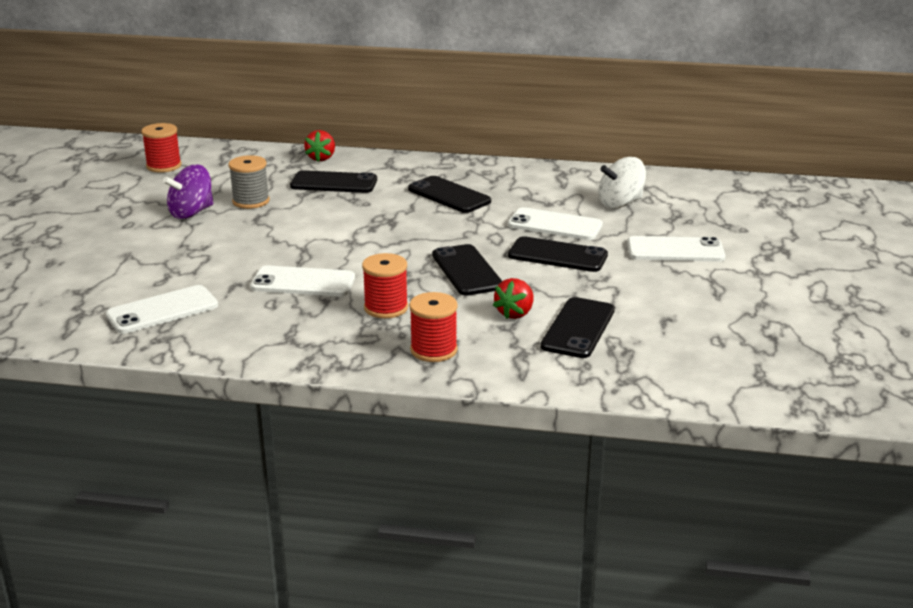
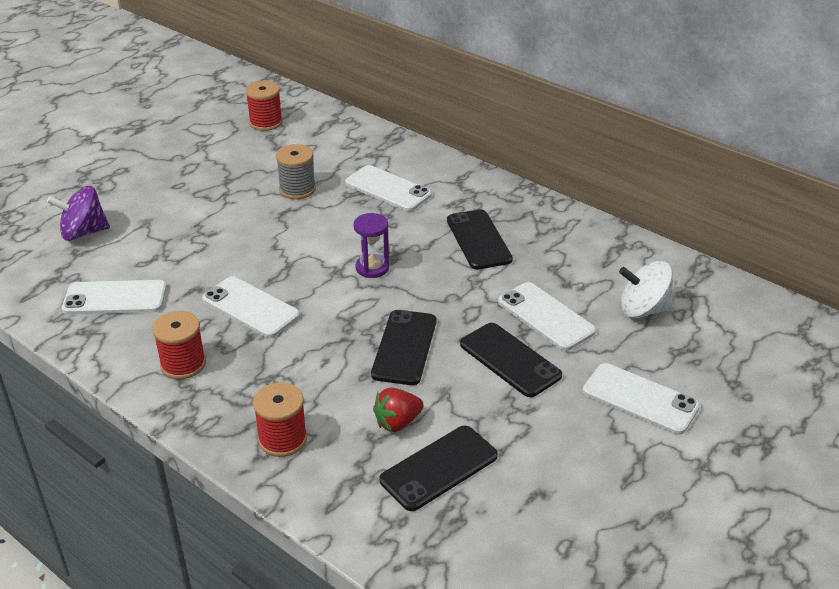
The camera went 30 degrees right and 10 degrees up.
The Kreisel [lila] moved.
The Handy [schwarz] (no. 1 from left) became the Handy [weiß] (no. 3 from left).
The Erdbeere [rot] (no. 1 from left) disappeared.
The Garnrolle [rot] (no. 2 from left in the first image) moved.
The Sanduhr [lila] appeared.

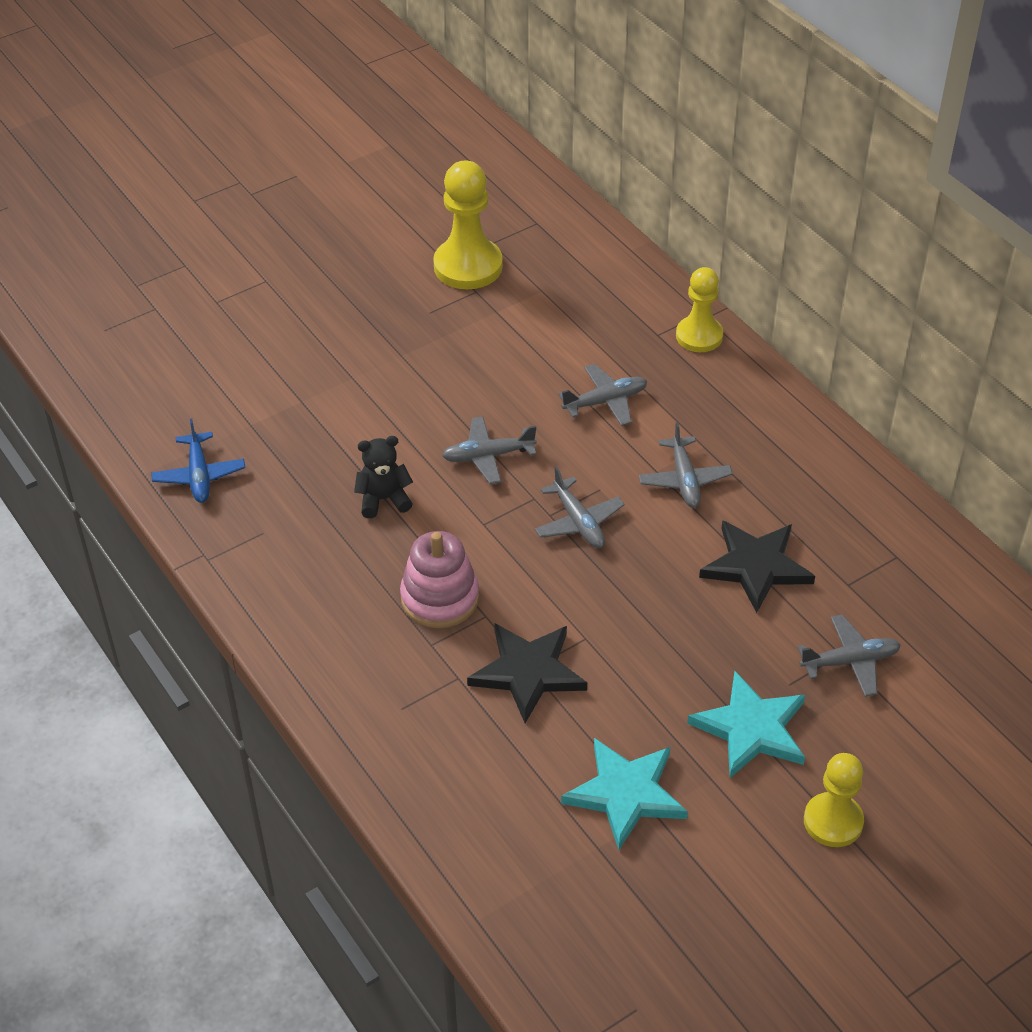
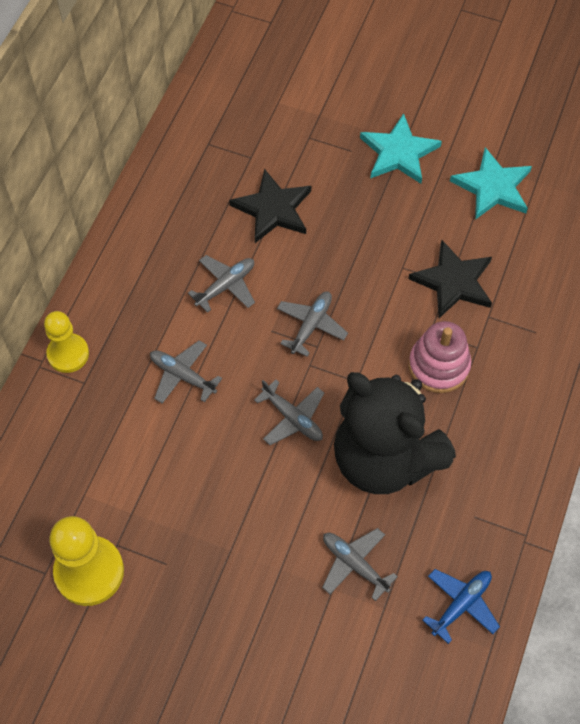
The camera went 125 degrees left and 15 degrees up.
The Teddybär [schwarz] changed to 2.49 times the size.
The Flugzeug [grau] (no. 5 from left) moved.
The Bauer [gelb] (no. 3 from left) disappeared.

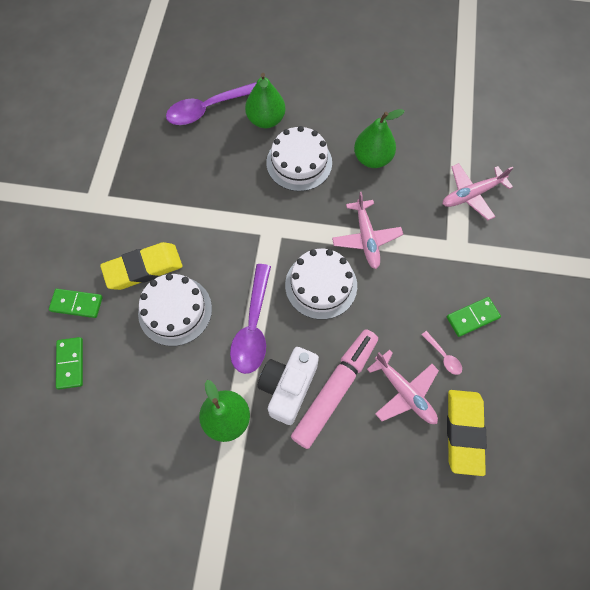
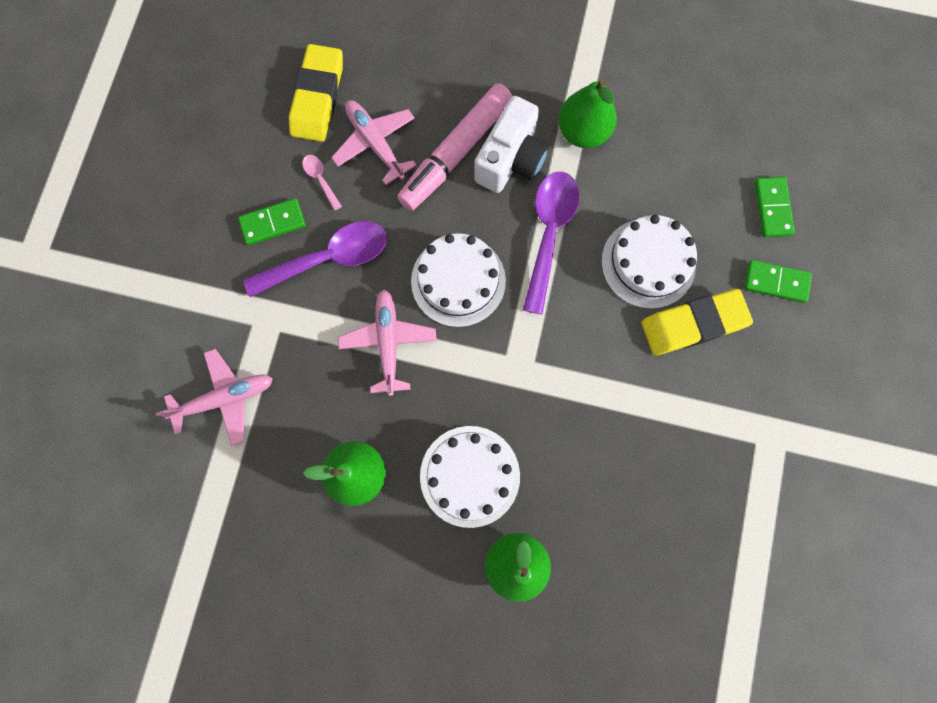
The camera went 175 degrees left and 10 degrees up.
The Löffel [lila] (no. 1 from left) moved.

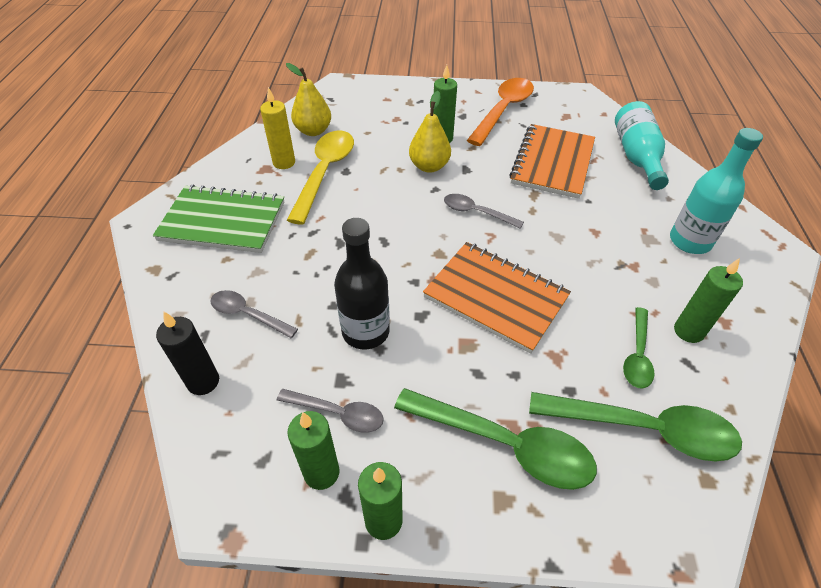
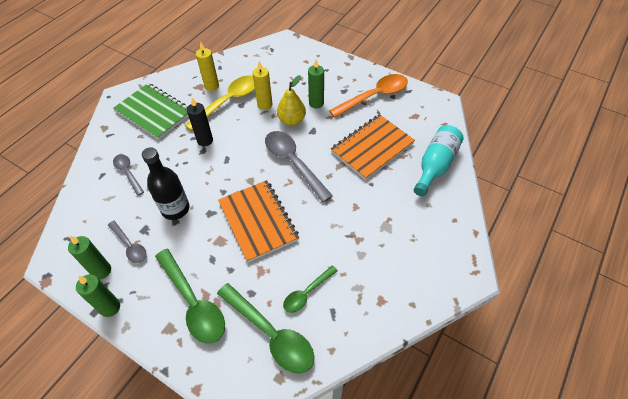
The camera went 30 degrees right and 5 degrees up.
The Kerze [schwarz] moved.
The Birne [gelb] (no. 1 from left) disappeared.
The Löffel [grau] (no. 3 from left) changed to 1.76 times the size.
The Flasche [türkis] (no. 2 from left) disappeared.
The Kerze [grün] (no. 4 from left) disappeared.
The Kerze [gelb] (no. 2 from left) appeared.

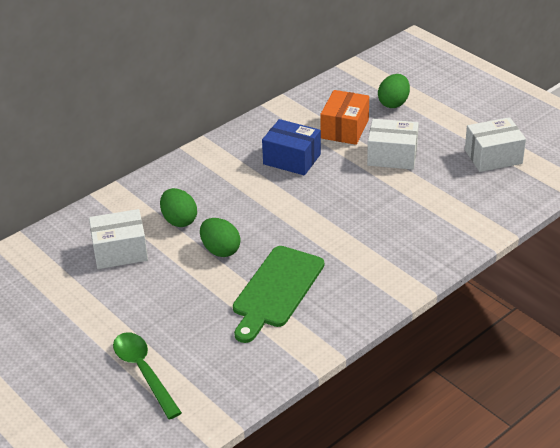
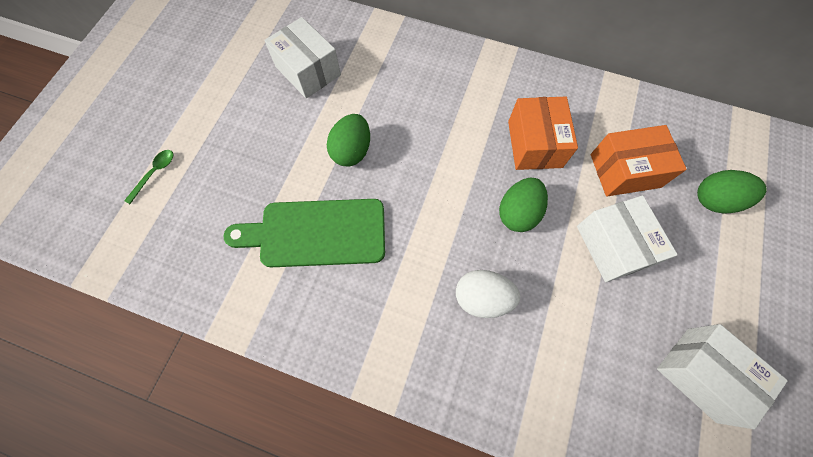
The camera went 60 degrees right and 30 degrees up.
The Löffel [grün] changed to 0.52 times the size.
The Ei [grün] (no. 1 from left in the first image) moved.
The Schachtel [blau] became the Schachtel [orange] (no. 1 from left).
The Ei [weiß] appeared.

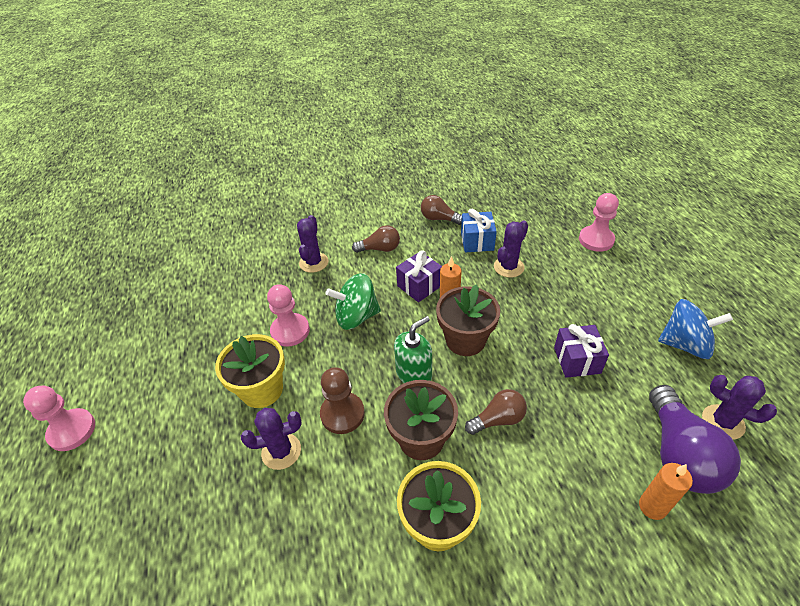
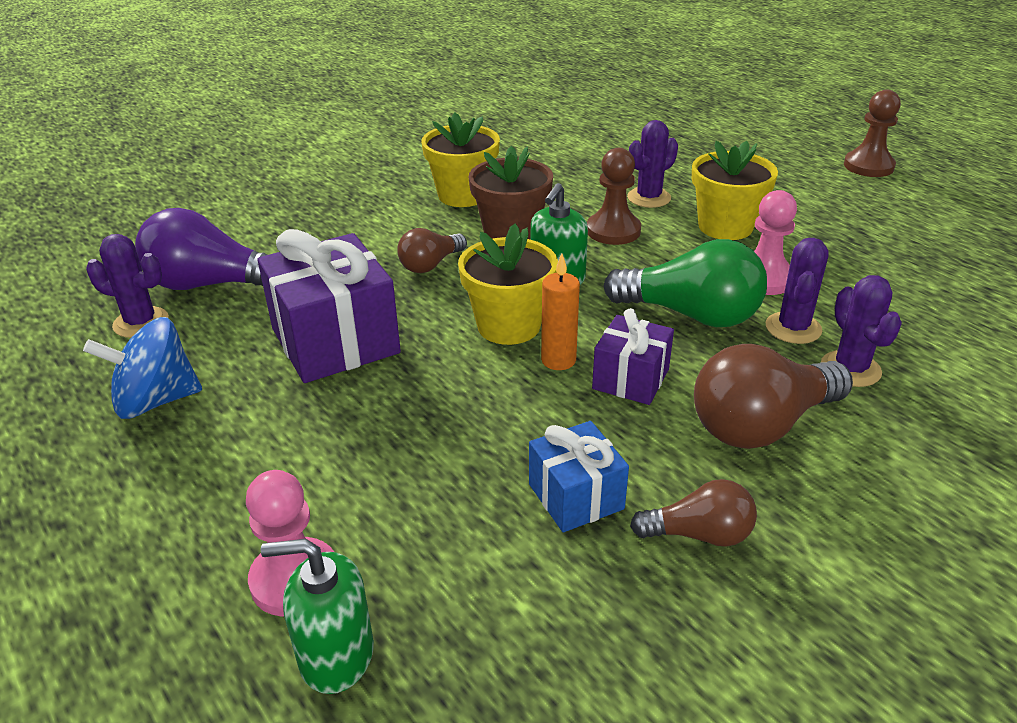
The camera went 155 degrees right and 10 degrees down.
The Bauer [rosa] (no. 1 from left) became the Bauer [braun] (no. 2 from left).
The Kreisel [grün] was replaced by the Glühbirne [grün].
The Glühbirne [braun] (no. 1 from left in the first image) changed to 1.77 times the size.
The Blumentopf [braun] (no. 2 from left) became the Blumentopf [gelb] (no. 2 from left).
The Kaktus [lila] (no. 3 from left) moved.
The Geschenk [lila] (no. 2 from left in the first image) changed to 1.76 times the size.
The Kerze [orange] (no. 2 from left) disappeared.
The Glühbirne [lila] turned 60 degrees counterclockwise.
The Seifenspender [grün] (no. 1 from left) appeared.

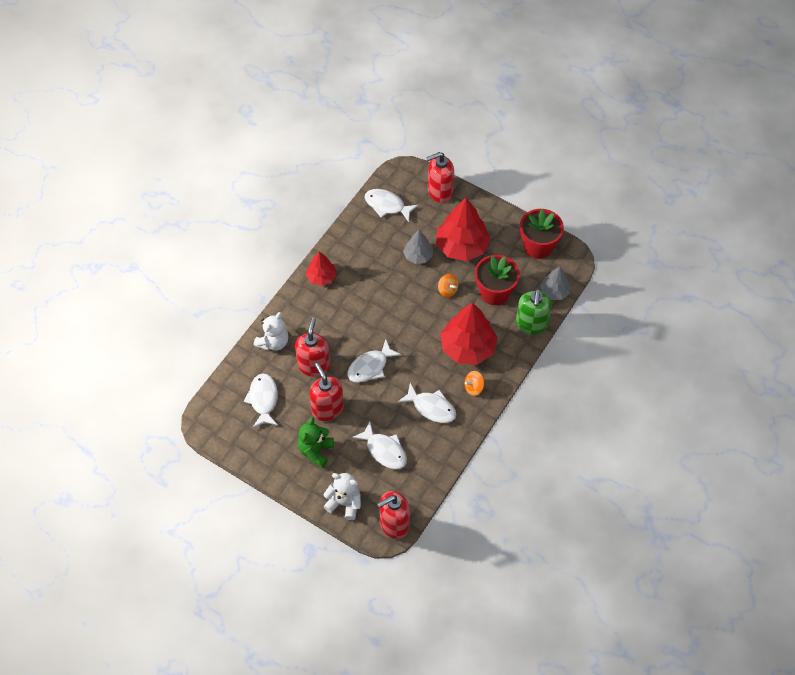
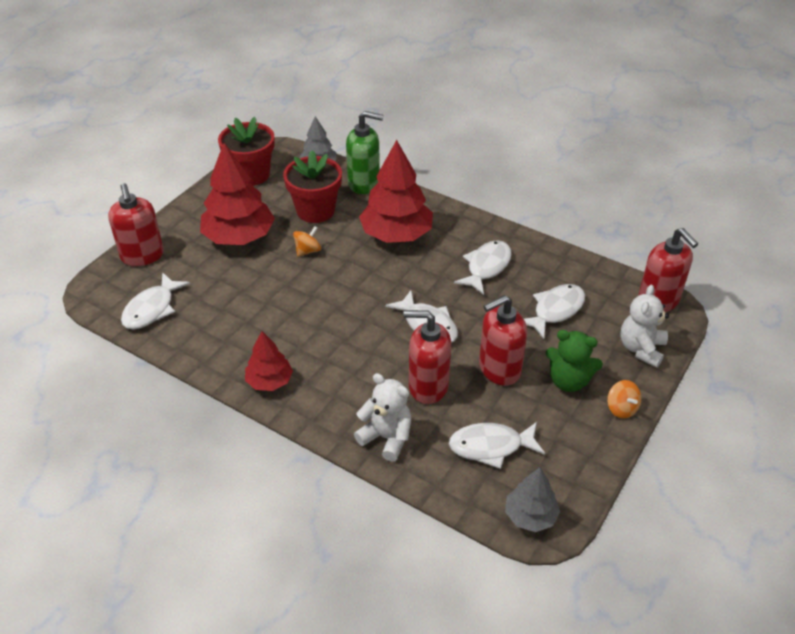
The camera went 90 degrees left and 15 degrees down.
The Baum [grau] (no. 1 from left in the first image) moved.
The Kreisel [orange] (no. 2 from left) moved.

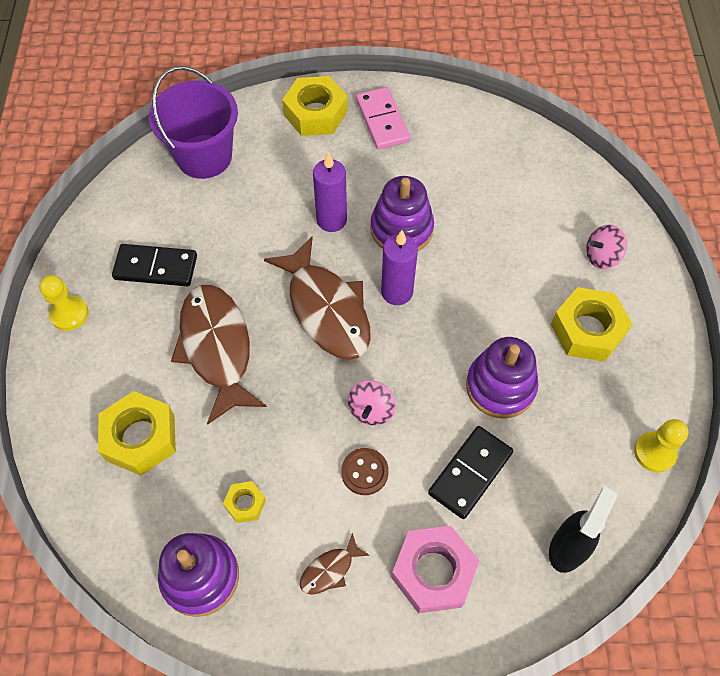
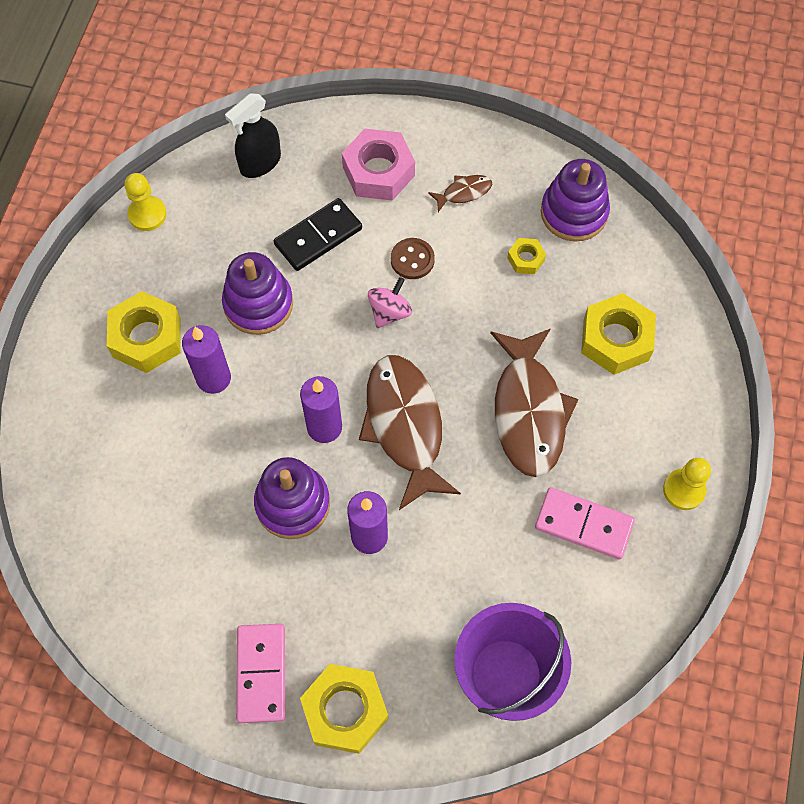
The camera went 165 degrees left and 5 degrees up.
The Dominostein [schwarz] (no. 1 from left) became the Dominostein [rosa] (no. 2 from left).
The Kreisel [rosa] (no. 2 from left) disappeared.
The Kerze [lila] (no. 1 from left) appeared.

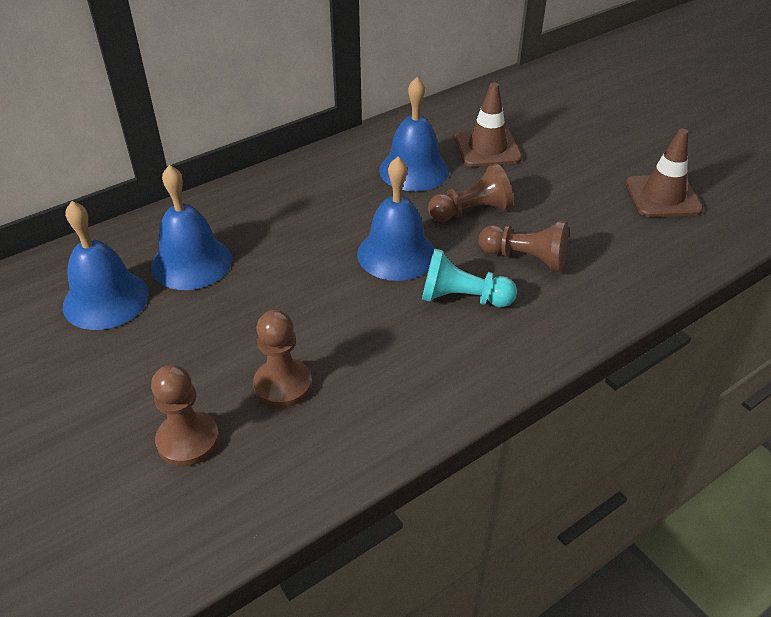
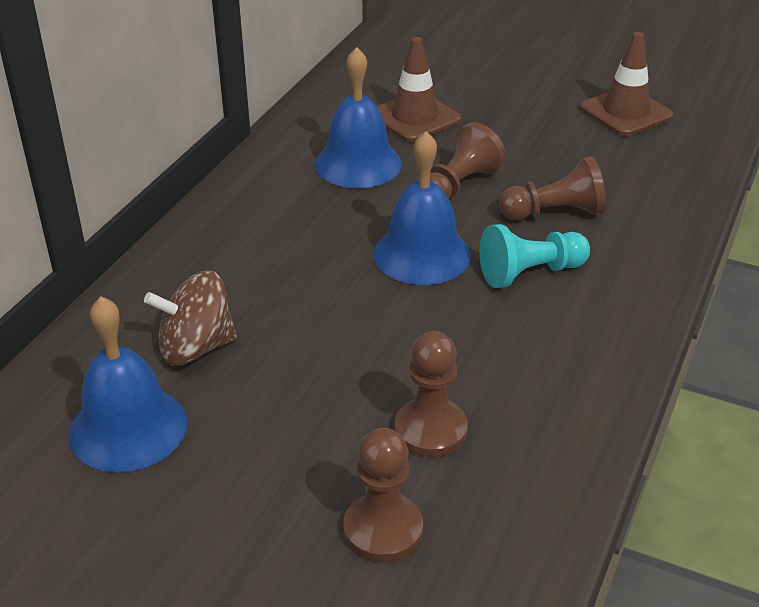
The camera went 30 degrees left and 5 degrees down.
The Glocke [blau] (no. 2 from left) was replaced by the Kreisel [braun].

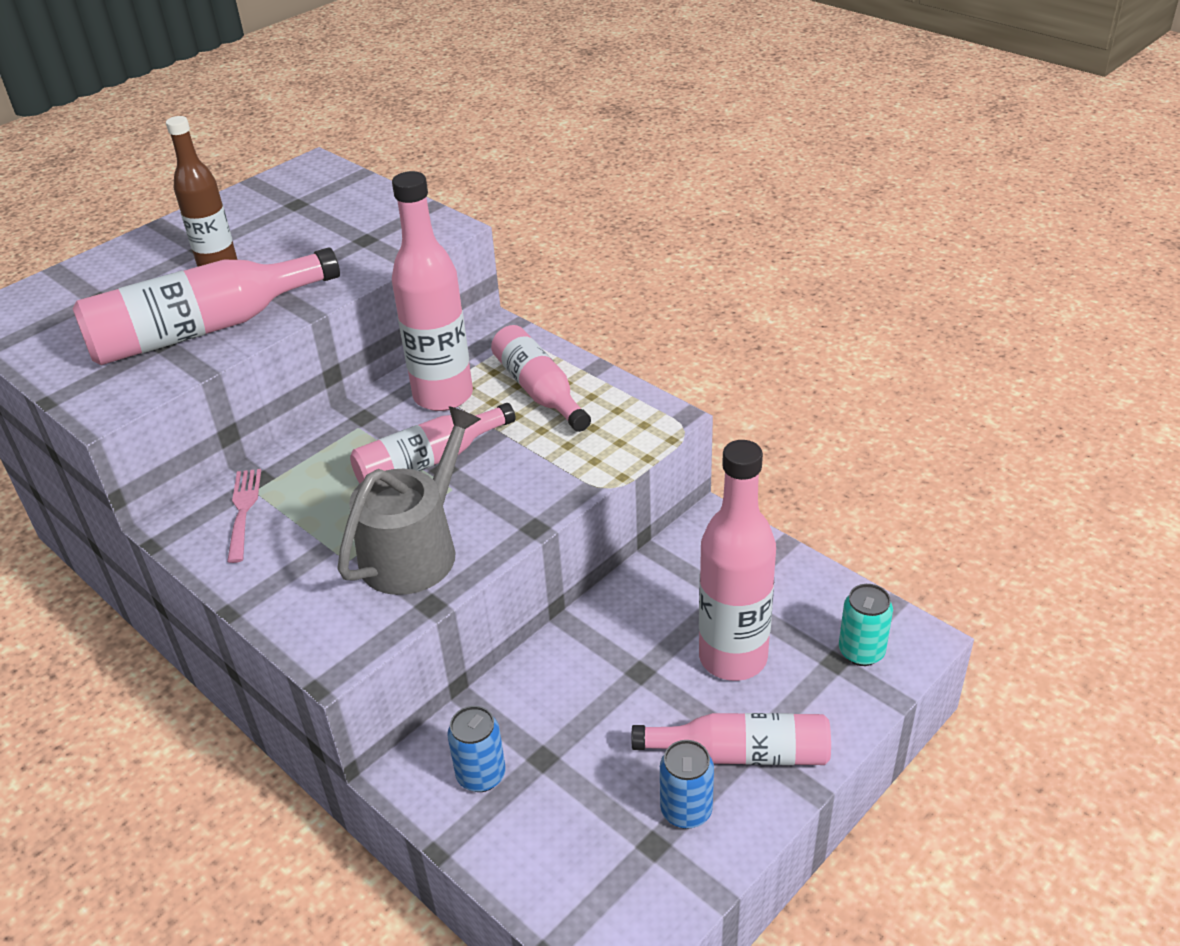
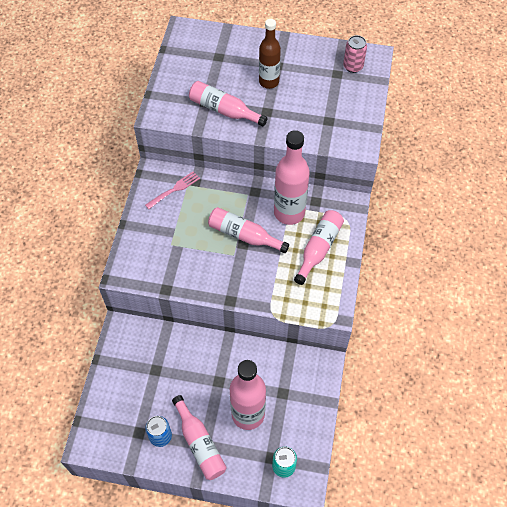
The camera went 55 degrees right and 20 degrees up.
The Flasche [rosa] (no. 1 from left in the first image) changed to 0.66 times the size.
The Gießkanne [grau] disappeared.
The Dose [blau] (no. 1 from left) disappeared.
The Dose [rosa] appeared.

